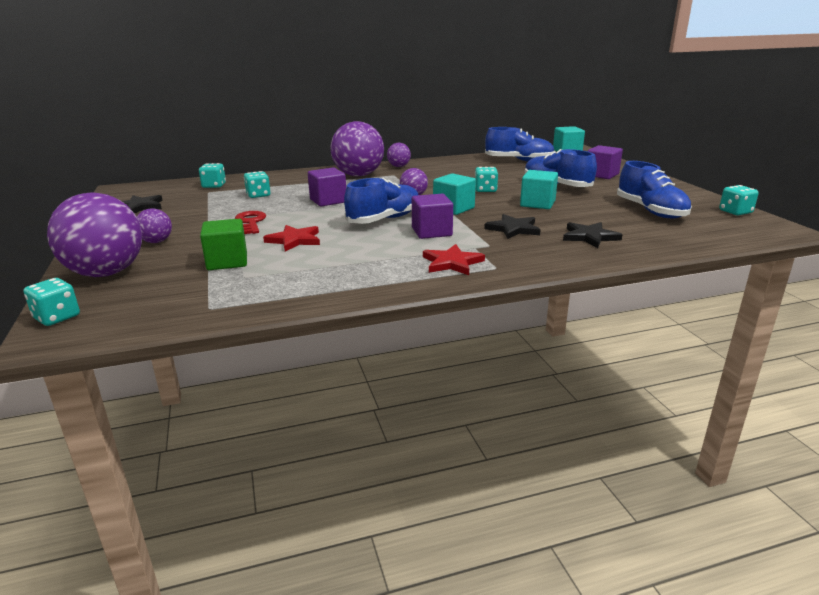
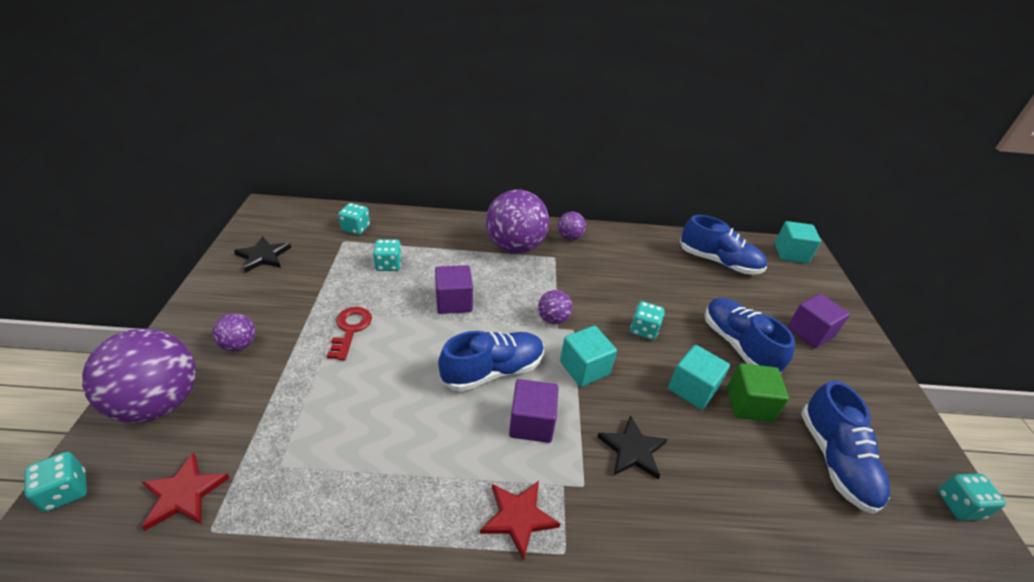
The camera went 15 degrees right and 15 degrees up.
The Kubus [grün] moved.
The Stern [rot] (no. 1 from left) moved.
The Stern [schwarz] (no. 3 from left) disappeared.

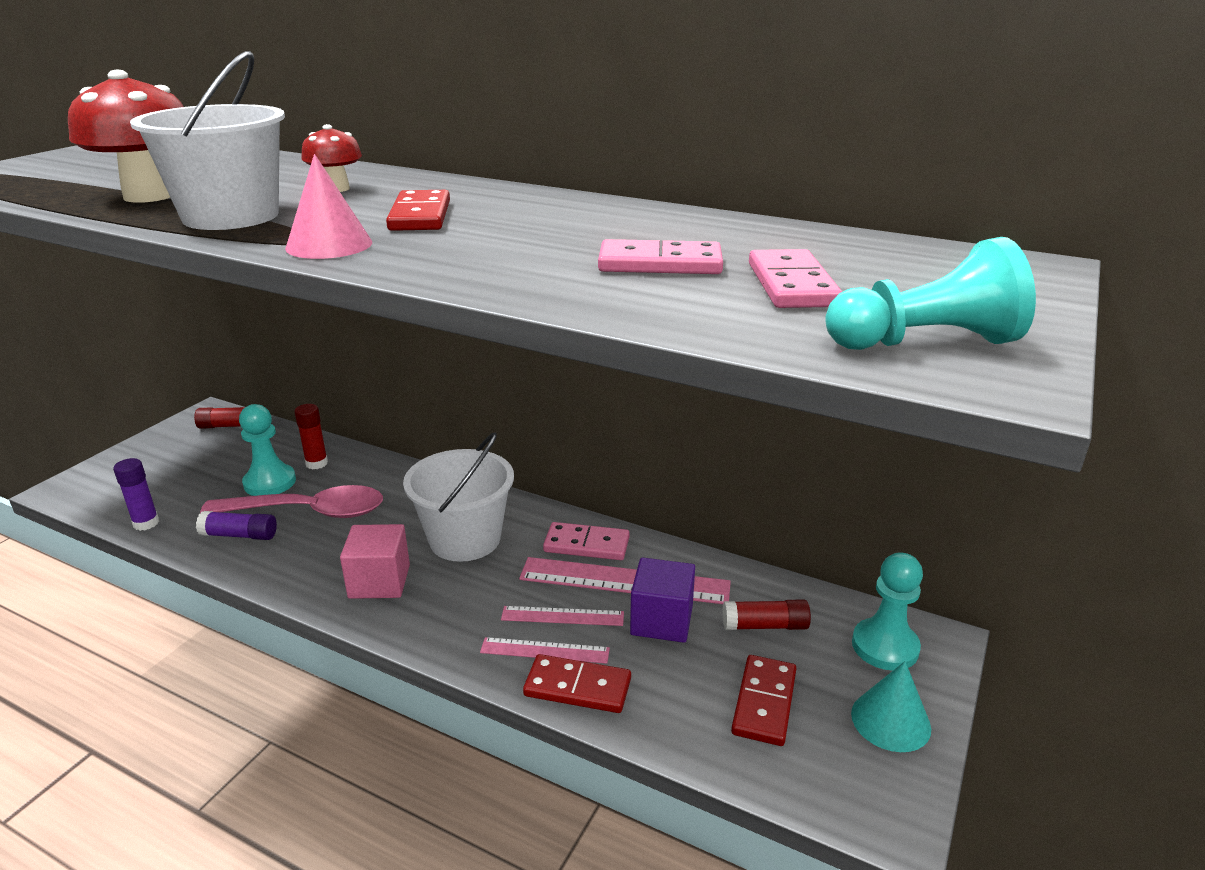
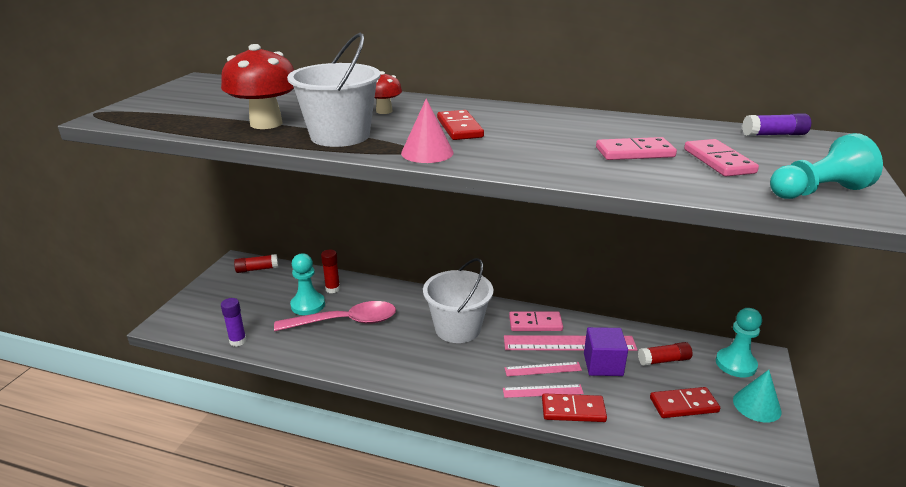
The camera went 10 degrees left and 0 degrees up.
The Klebestift [lila] (no. 2 from left) moved.
The Kubus [rosa] disappeared.
The Dominostein [rot] (no. 3 from left) turned 75 degrees clockwise.

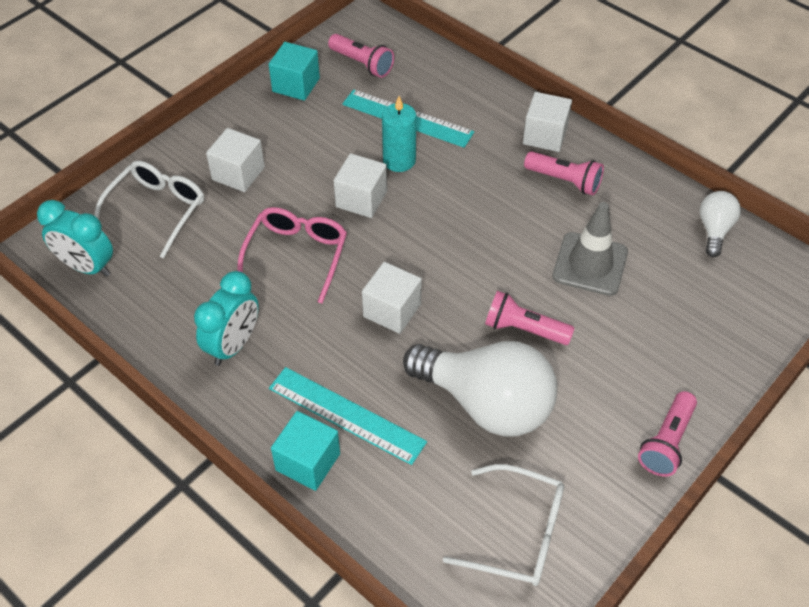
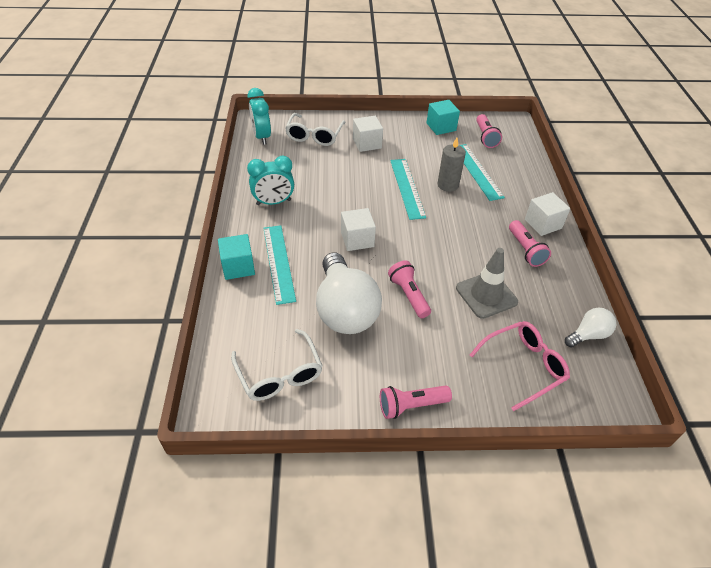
The camera went 45 degrees right and 5 degrees down.
The Brille [weiß] (no. 1 from left in the first image) turned 120 degrees clockwise.
The Brille [rosa] moved.
The Kubus [weiß] (no. 2 from left) was replaced by the Lineal [türkis] (no. 2 from left).
The Kerze [türkis] became the Kerze [grau].

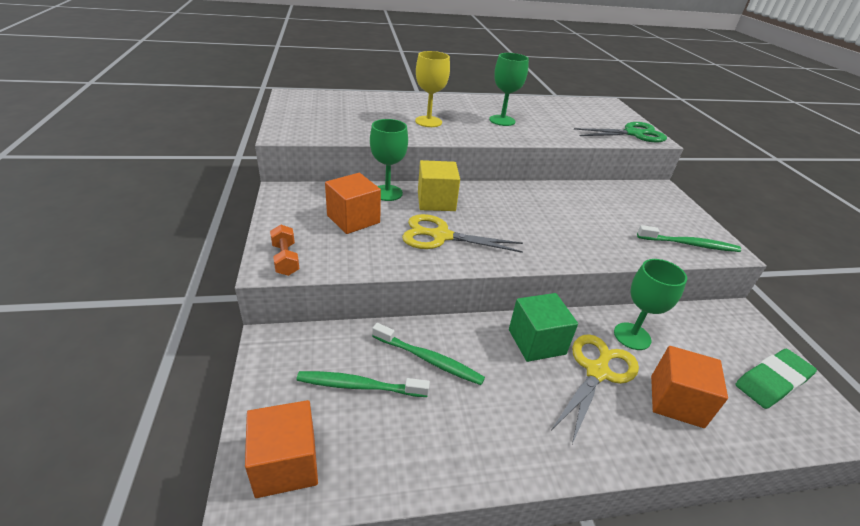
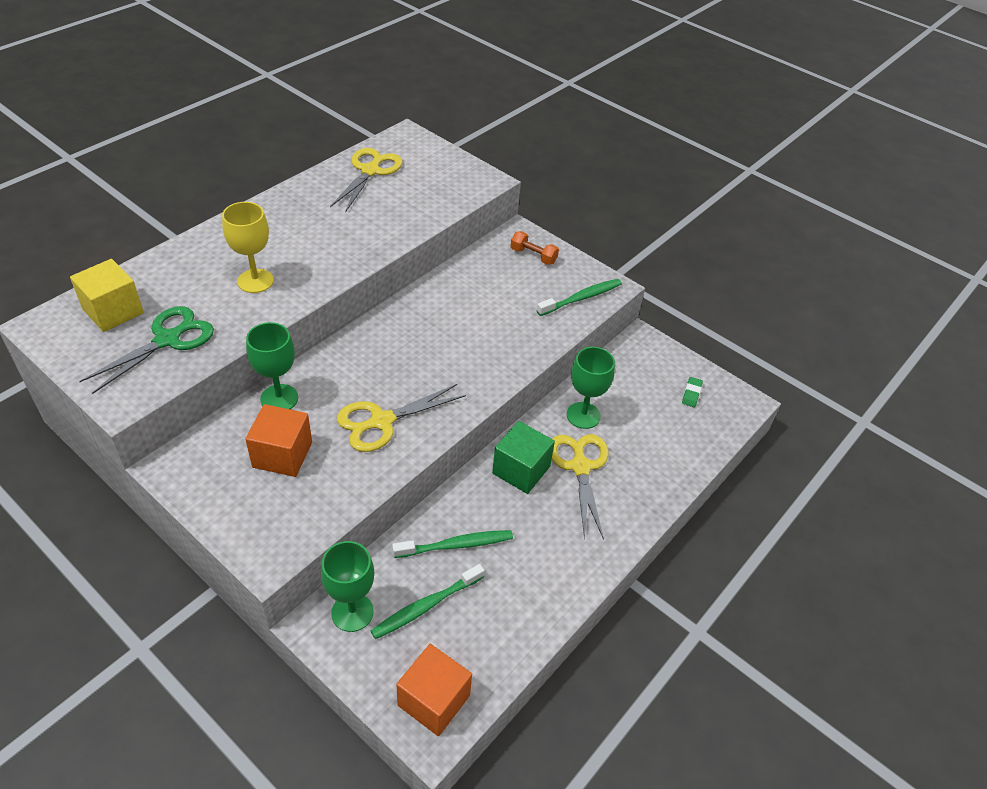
The camera went 40 degrees left and 10 degrees up.
The Hantel [orange] moved.
The Kubus [gelb] moved.
The Kelch [grün] (no. 2 from left) moved.
The Schere [grün] moved.
The Kubus [orange] (no. 3 from left) disappeared.
The Radiergummi [grün] changed to 0.49 times the size.
The Schere [gelb] (no. 1 from left) appeared.

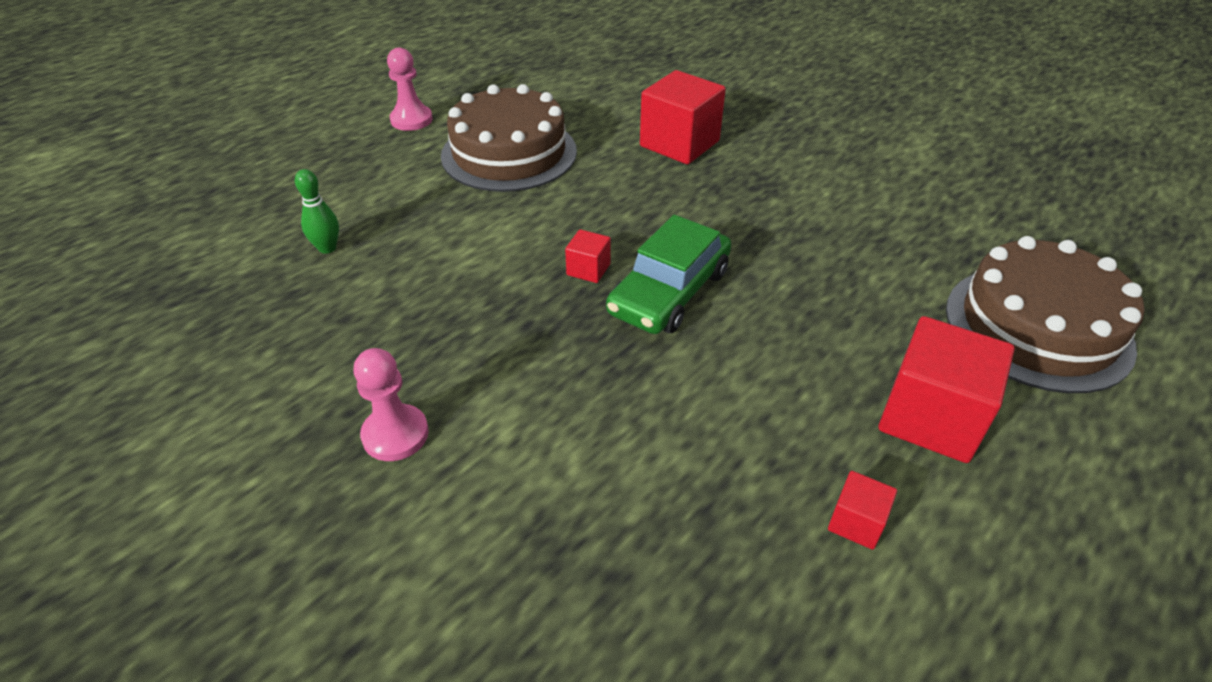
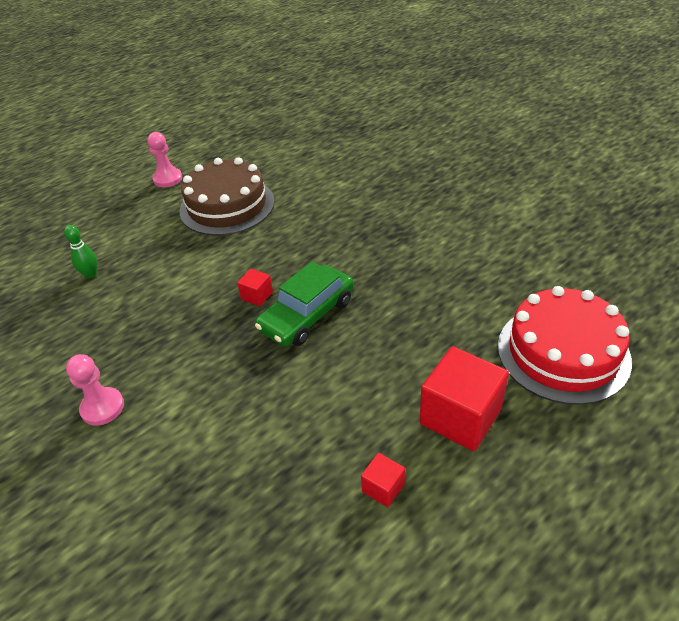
The camera went 10 degrees right and 0 degrees up.
The Kubus [rot] (no. 2 from left) disappeared.
The Kuchen [braun] (no. 2 from left) became the Kuchen [rot].

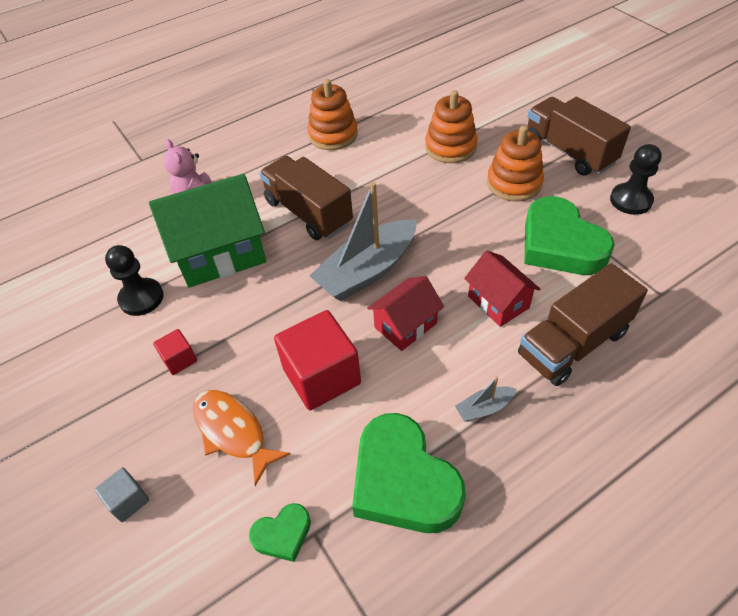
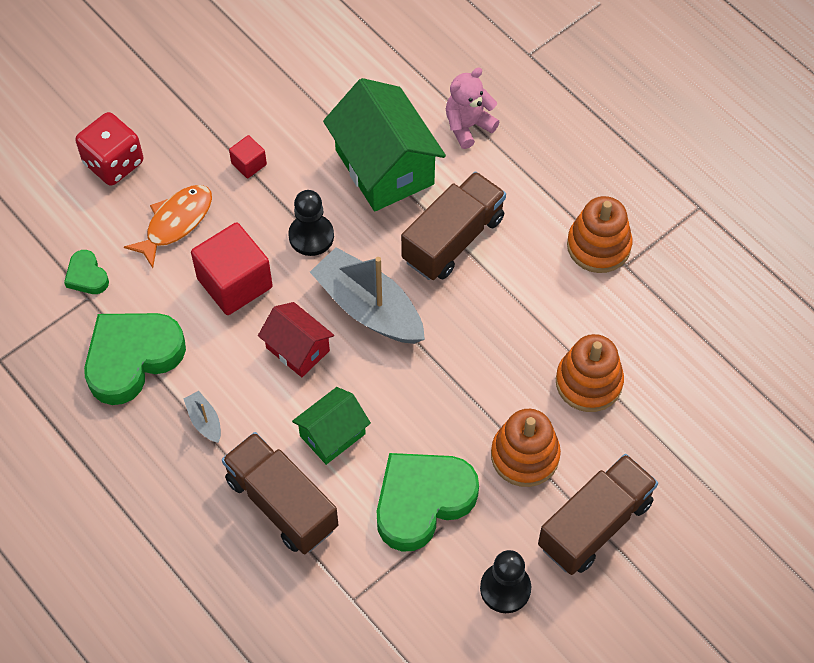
The camera went 80 degrees right and 10 degrees up.
The Kubus [grau] was replaced by the Spielwürfel [rot].
The Bauer [schwarz] (no. 1 from left) moved.
The Haus [rot] (no. 2 from left) became the Haus [grün] (no. 1 from left).

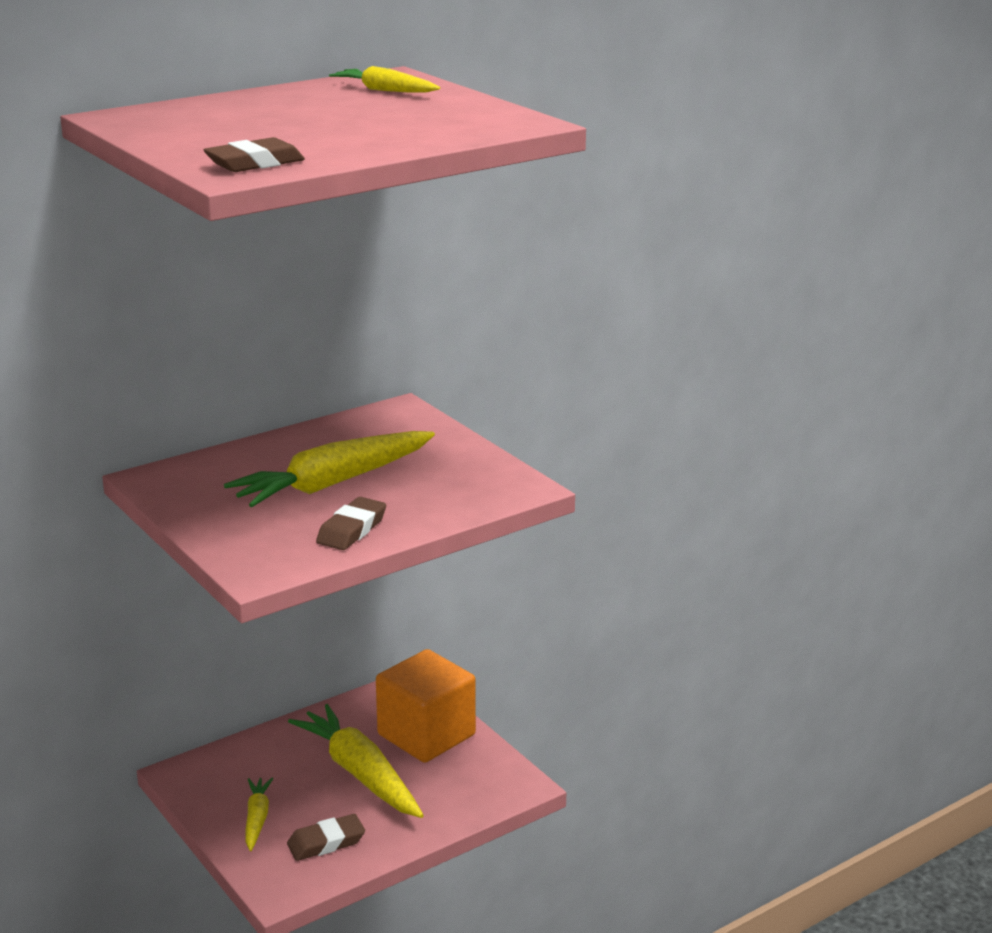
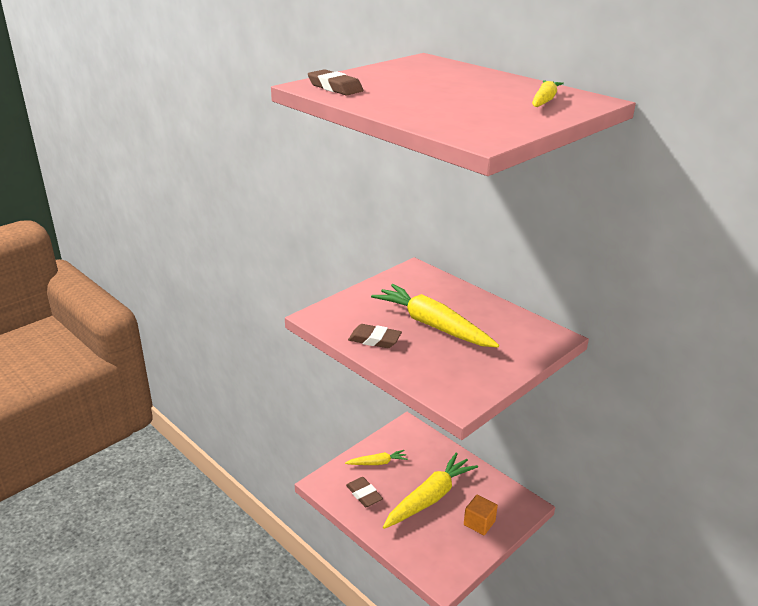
The camera went 80 degrees right and 5 degrees up.
The Kubus [orange] changed to 0.51 times the size.

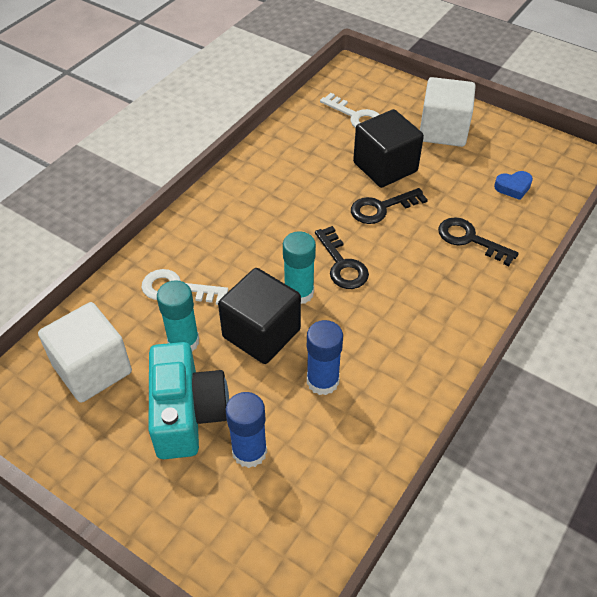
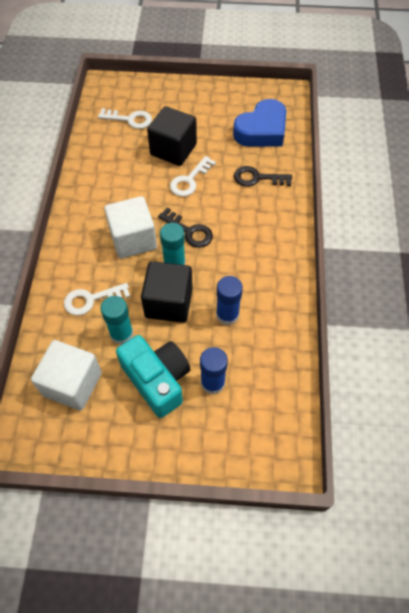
The camera went 30 degrees left and 10 degrees up.
The Schlüssel [schwarz] (no. 2 from left) became the Schlüssel [weiß] (no. 3 from left).
The Kubus [weiß] (no. 2 from left) moved.
The Herz [blau] changed to 2.26 times the size.

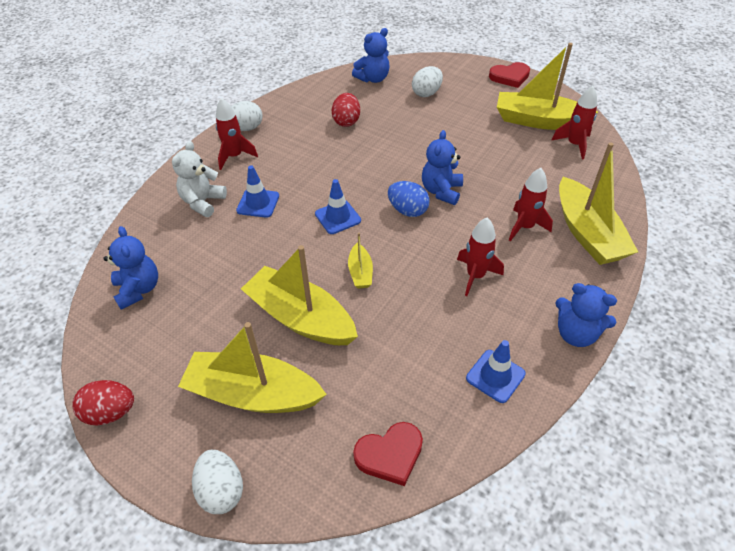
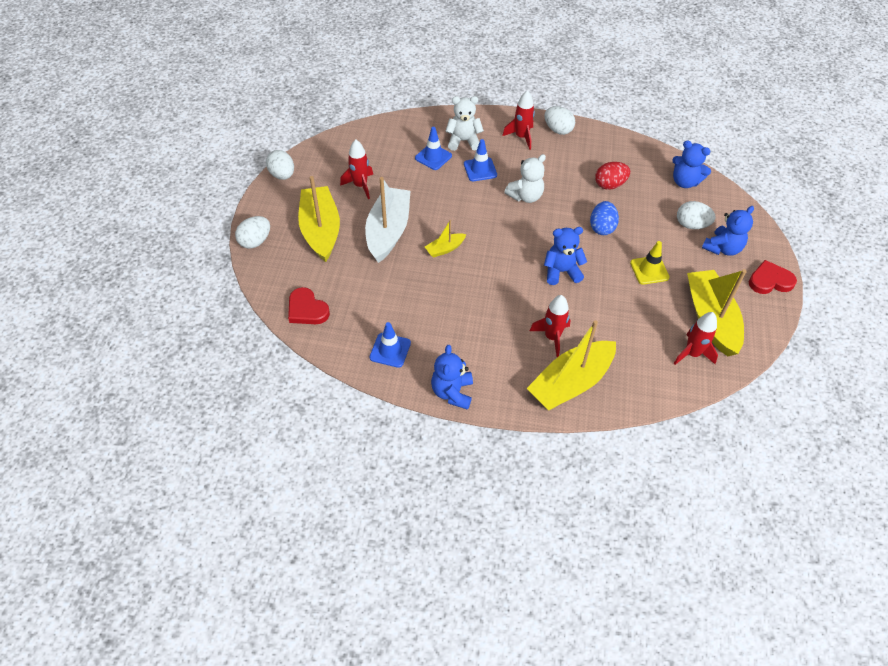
The camera went 65 degrees right and 5 degrees up.
The Ei [rot] (no. 1 from left) became the Ei [weiß] (no. 2 from left).
The Teddybär [blau] (no. 1 from left in the first image) moved.
The Boot [gelb] (no. 2 from left) became the Boot [weiß].
The Leitkegel [blau] (no. 2 from left) moved.
The Ei [blau] moved.
The Rakete [rot] (no. 2 from left in the first image) moved.
The Herz [rot] (no. 2 from left) turned 120 degrees clockwise.
The Teddybär [weiß] (no. 2 from left) appeared.
The Leitkegel [gelb] appeared.

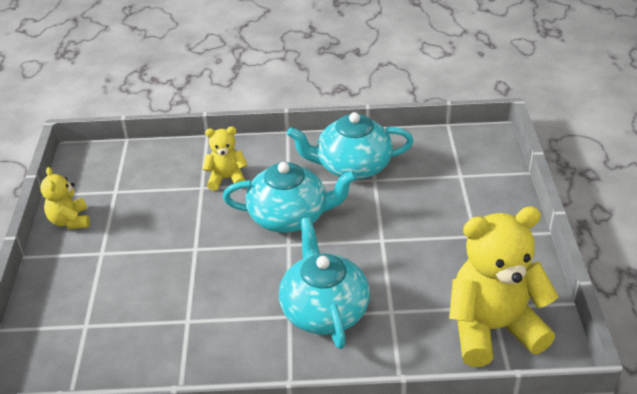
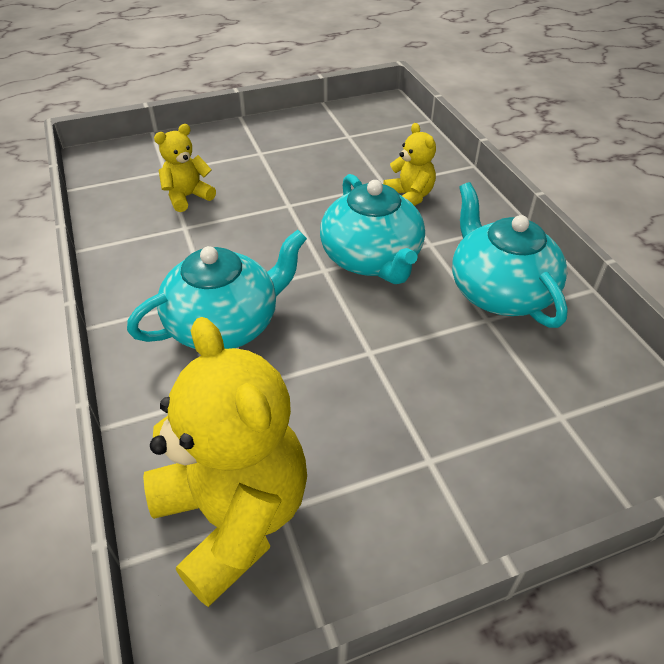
The camera went 70 degrees right and 5 degrees up.
The Teddybär [gelb] (no. 1 from left) moved.

